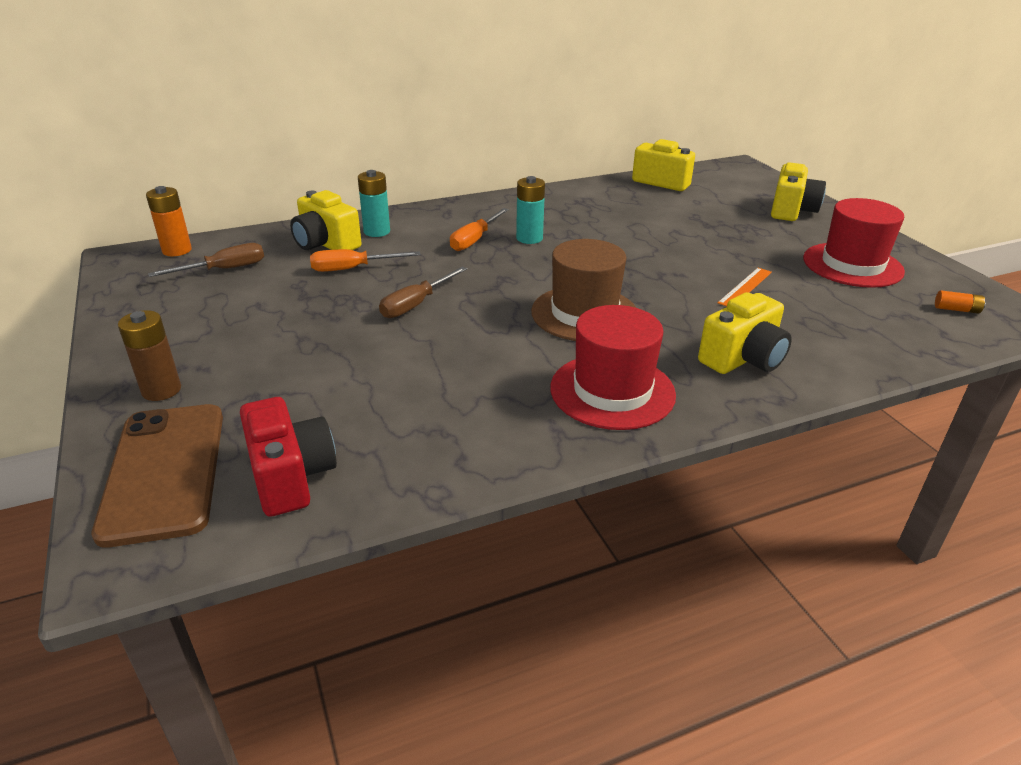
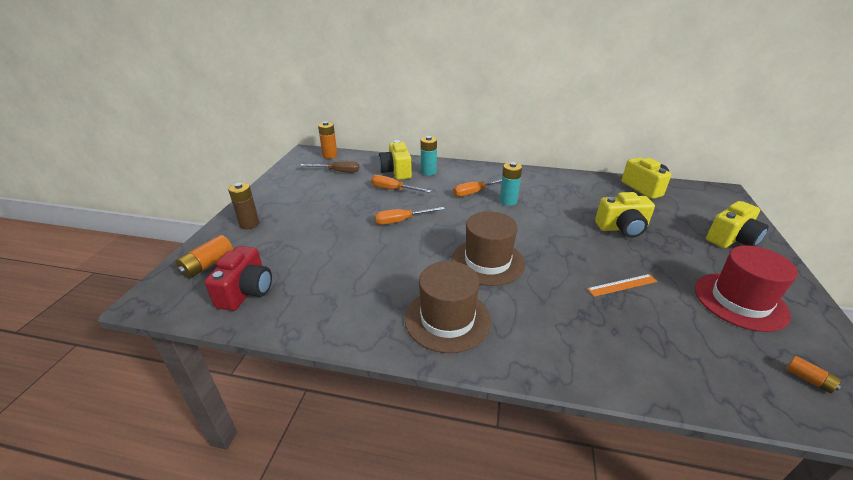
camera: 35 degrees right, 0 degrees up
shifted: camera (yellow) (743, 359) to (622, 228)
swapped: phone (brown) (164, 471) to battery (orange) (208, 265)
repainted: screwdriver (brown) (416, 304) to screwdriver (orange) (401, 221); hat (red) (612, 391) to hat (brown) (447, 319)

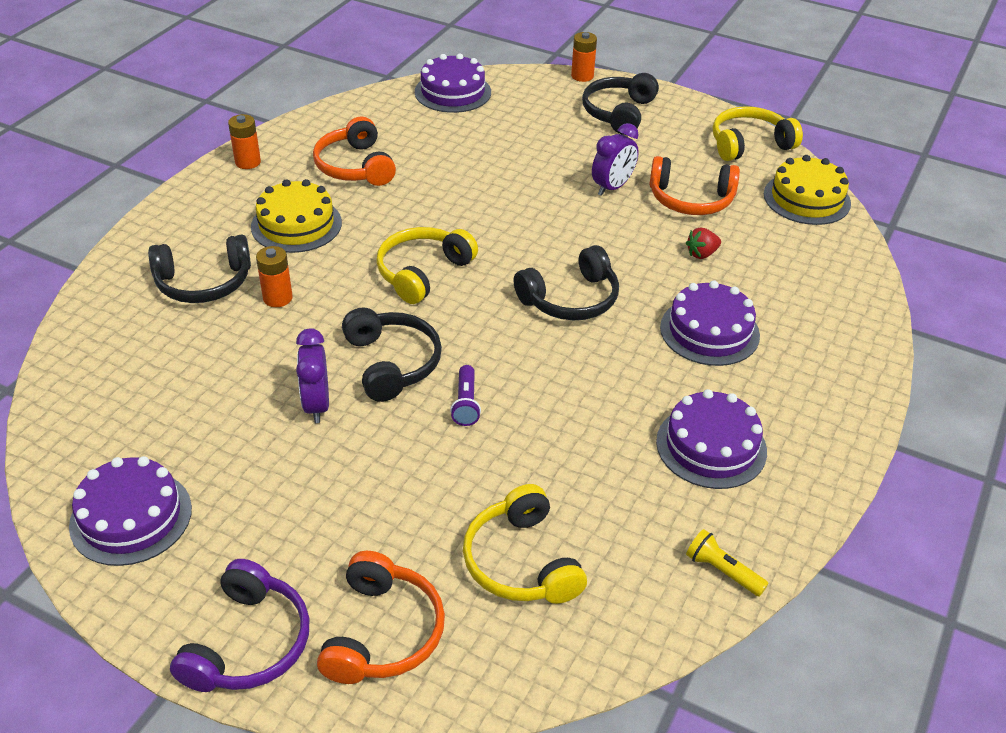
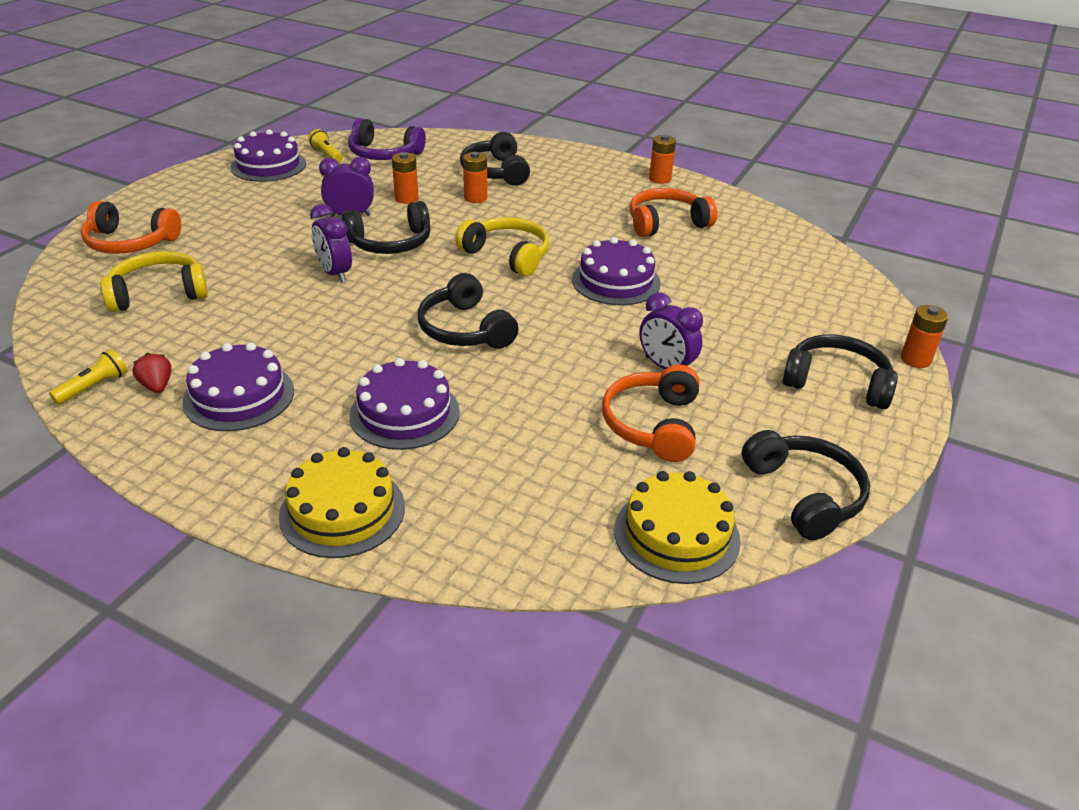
camera: 90 degrees right, 5 degrees down
new: flashlight (yellow) (327, 154); battery (orange) (406, 198)
shifted: headphones (purple) (248, 643) to (384, 154); cake (yellow) (296, 224) to (342, 511); cake (purple) (453, 92) to (616, 281); strawberry (red) (701, 254) to (157, 386)
swapped: flashlight (purple) (466, 403) to clock (purple) (335, 273)
repainted: headphones (yellow) (749, 144) to headphones (black) (804, 494)

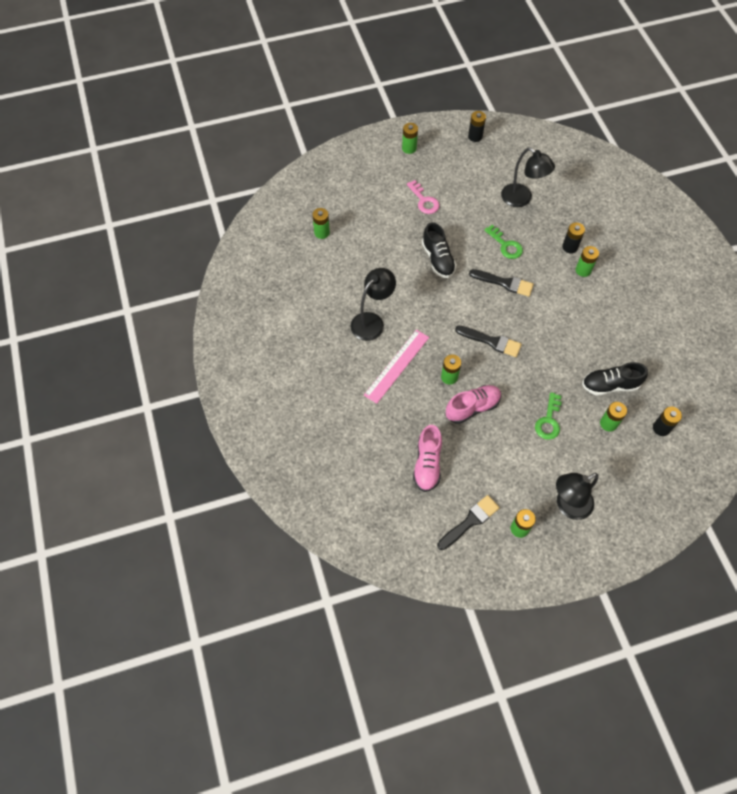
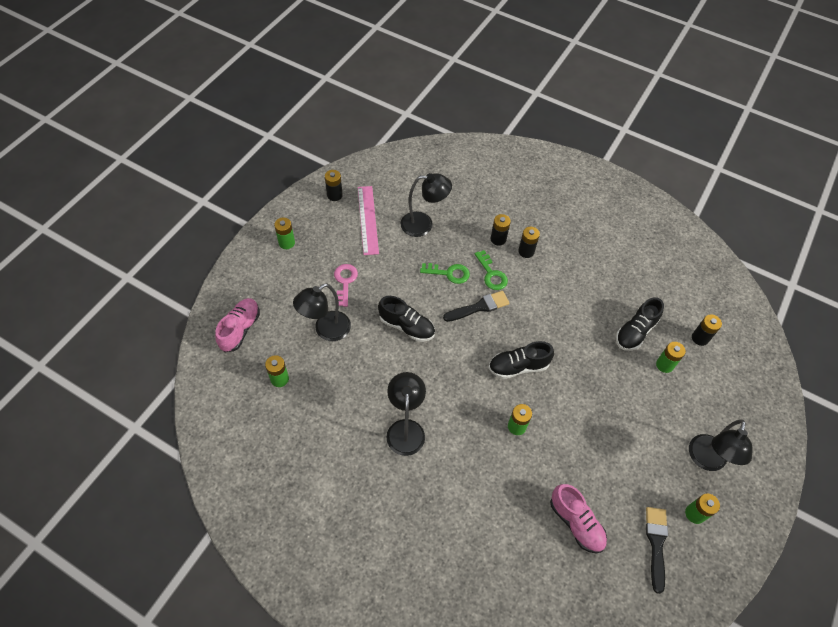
camera: 45 degrees left, 5 degrees down
new: lamp (black) (326, 330)
shifted: ruler (pink) (396, 366) to (367, 219); shoe (pink) (472, 408) to (240, 329); key (green) (548, 420) to (491, 274)
swapped: brush (black) (491, 341) to shoe (black) (518, 366)
repainted: battery (green) (583, 270) to battery (black) (526, 251)
rotated: key (pink) (424, 201) = (345, 282) 105 degrees counterclockwise

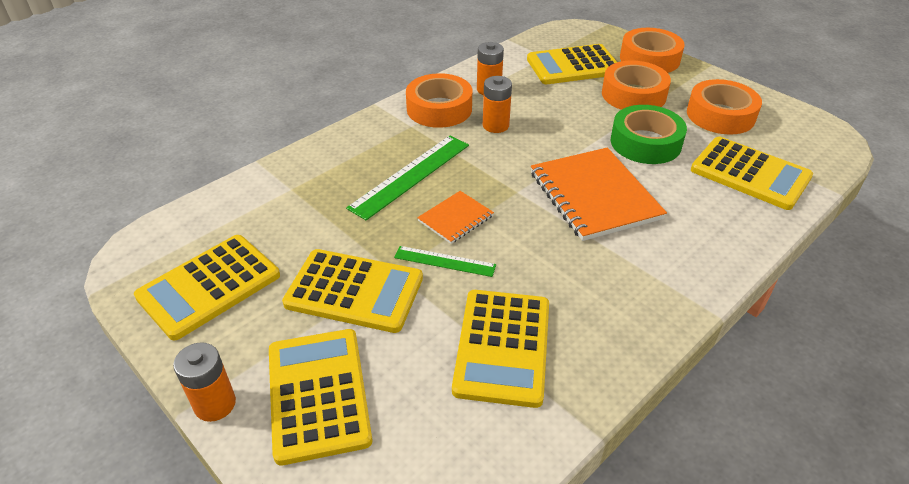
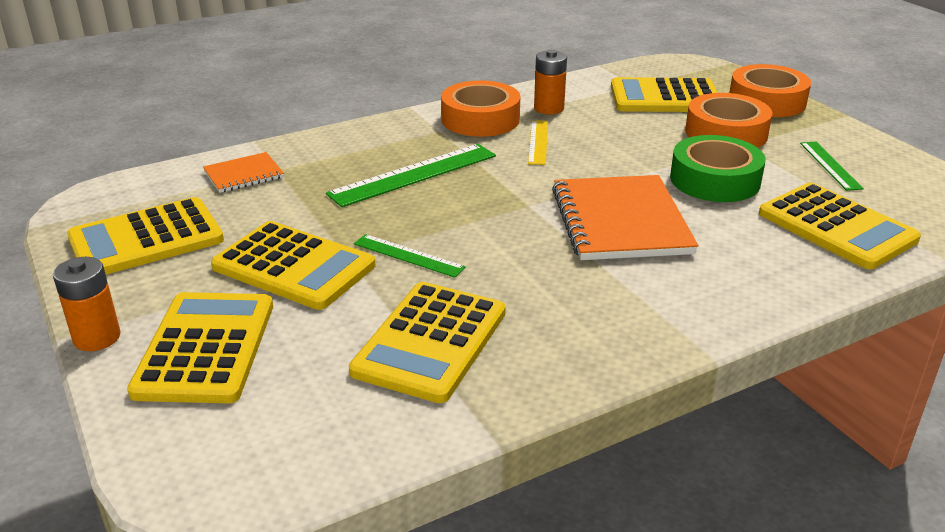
camera: 15 degrees right, 10 degrees down
shifted: notebook (orange) (455, 218) to (244, 175)
swapped: battery (orange) (495, 125) to ruler (yellow) (538, 142); tape (orange) (720, 115) to ruler (green) (830, 165)

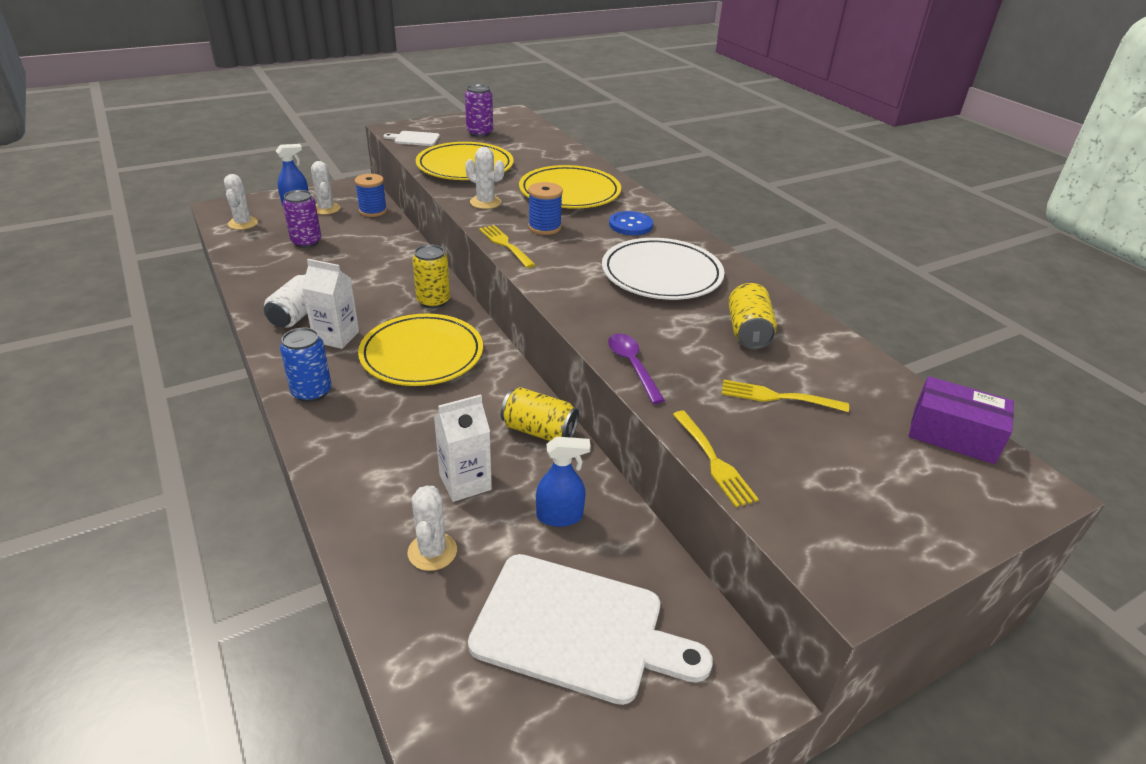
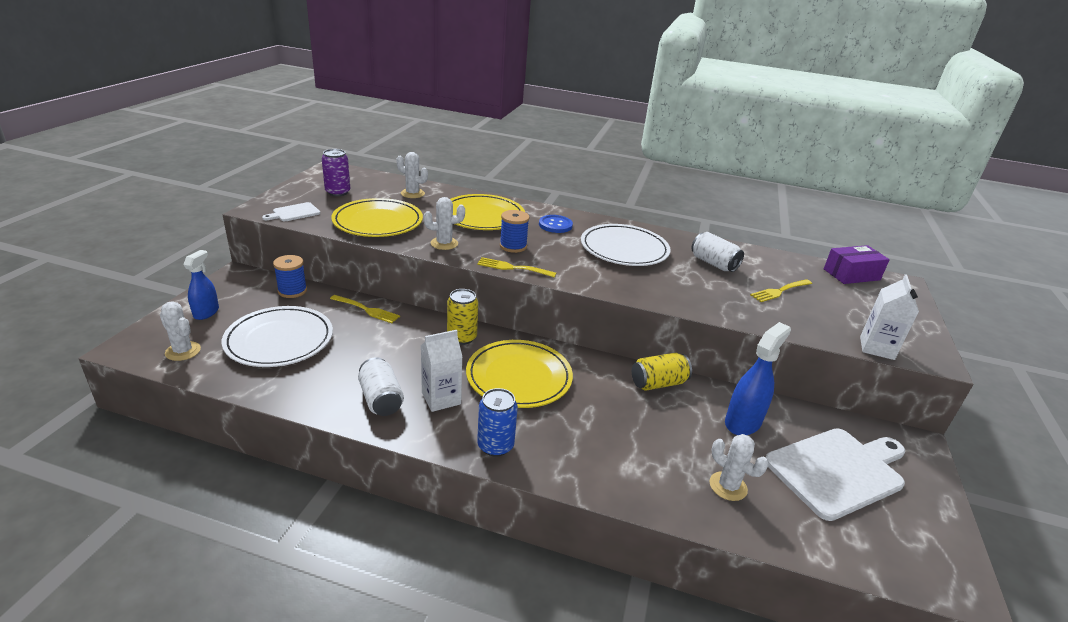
camera: 45 degrees left, 5 degrees down
gone: spoon (purple) (632, 366)
shifted: cactus (white) (326, 209) to (412, 193); carton (white) (465, 482) to (876, 348); fork (yellow) (713, 461) to (367, 310)
swapped: can (purple) (306, 242) to plate (white) (279, 340)
repainted: can (yellow) (748, 332) to can (white) (713, 263)
scaled: spray bottle (blue) (560, 516) = (743, 422) x1.50

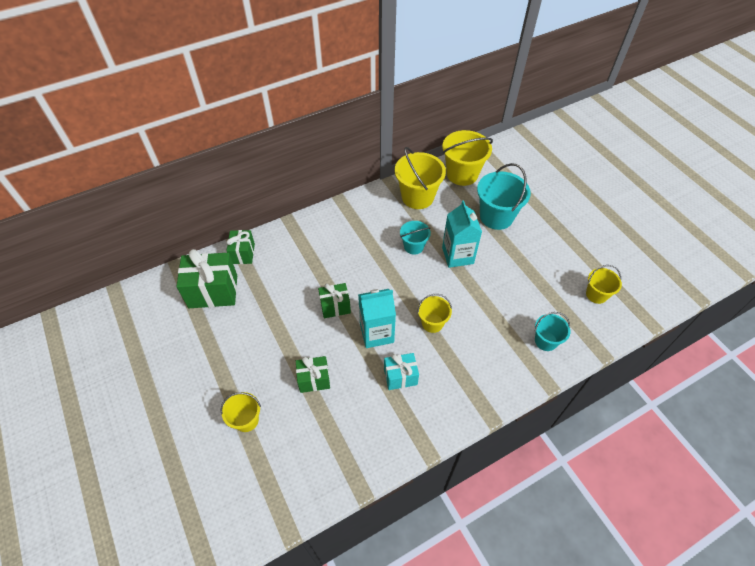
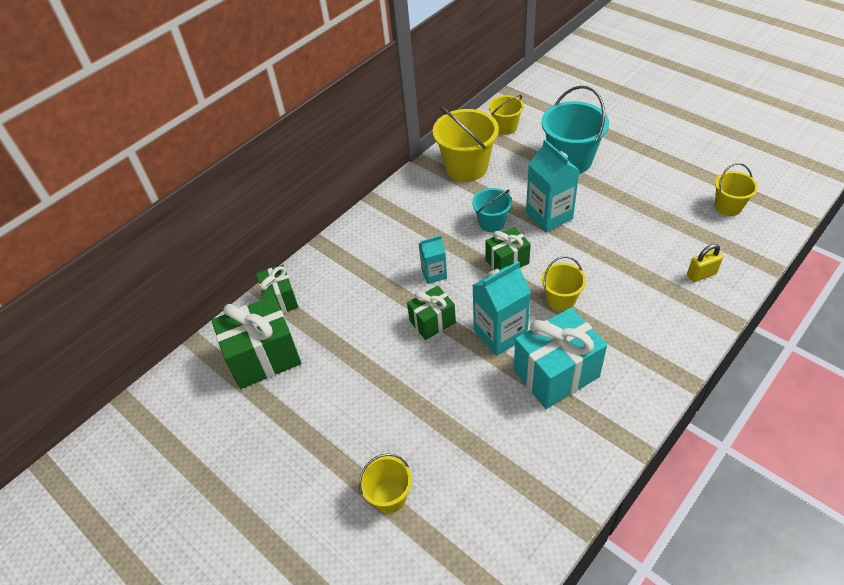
camera: 15 degrees left, 5 degrees down
new: carton (turquoise) (434, 274)
shifted: gift (green) (314, 379) to (507, 261)
swapped: bucket (turquoise) (545, 341) to padlock (yellow) (701, 274)
scaled: gift (turquoise) (400, 376) = (556, 373) x1.71; bucket (yellow) (462, 174) = (505, 127) x0.57

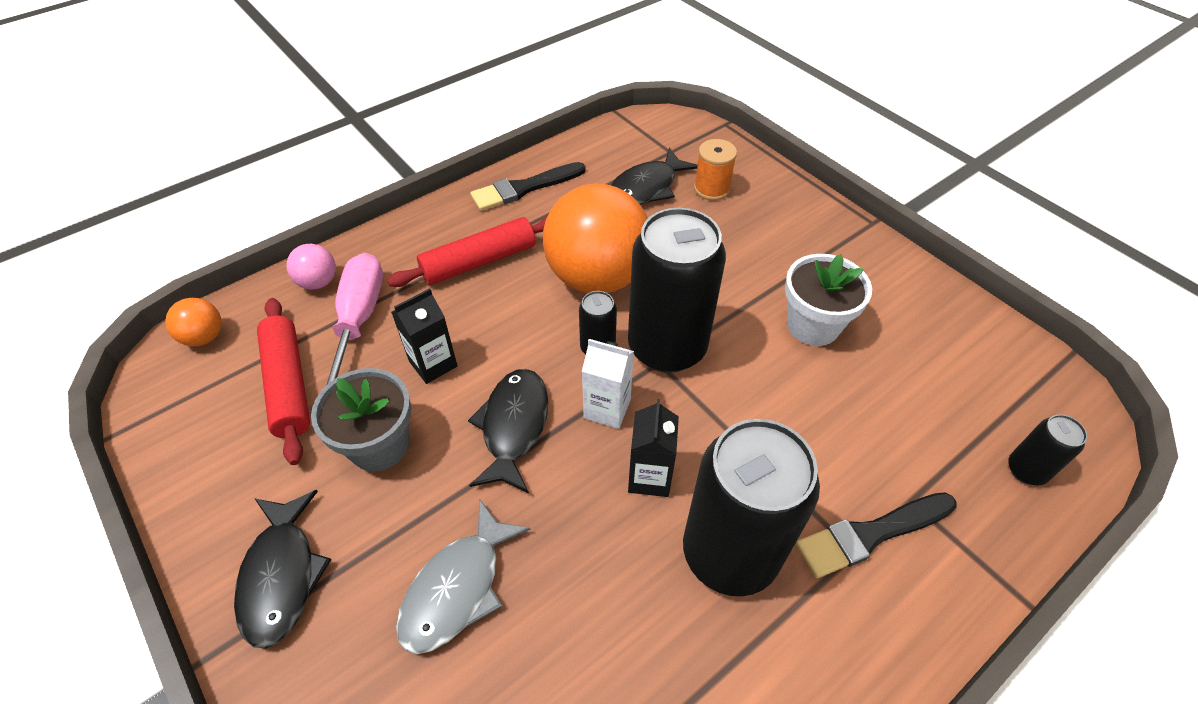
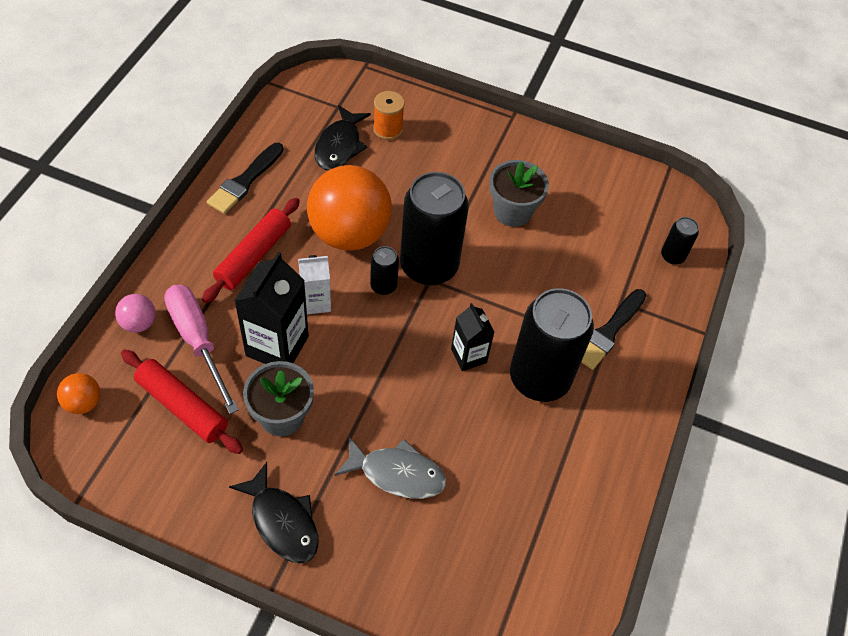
camera: 35 degrees left, 5 degrees up
gone: fish (black) (513, 426)
shifted: carton (white) (607, 408) to (316, 302)
repainted: flower pot (white) (813, 325) to flower pot (grey) (512, 211)
rotated: fish (grey) (457, 588) = (397, 473) 75 degrees counterclockwise
scaled: carton (black) (433, 364) = (277, 346) x1.68

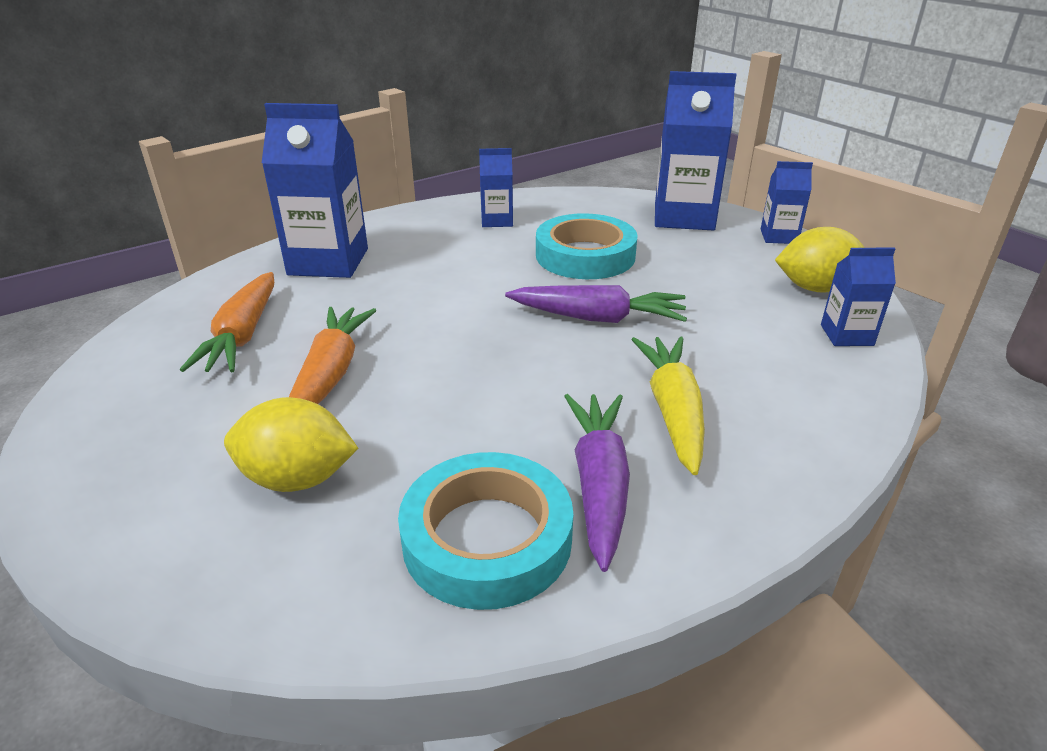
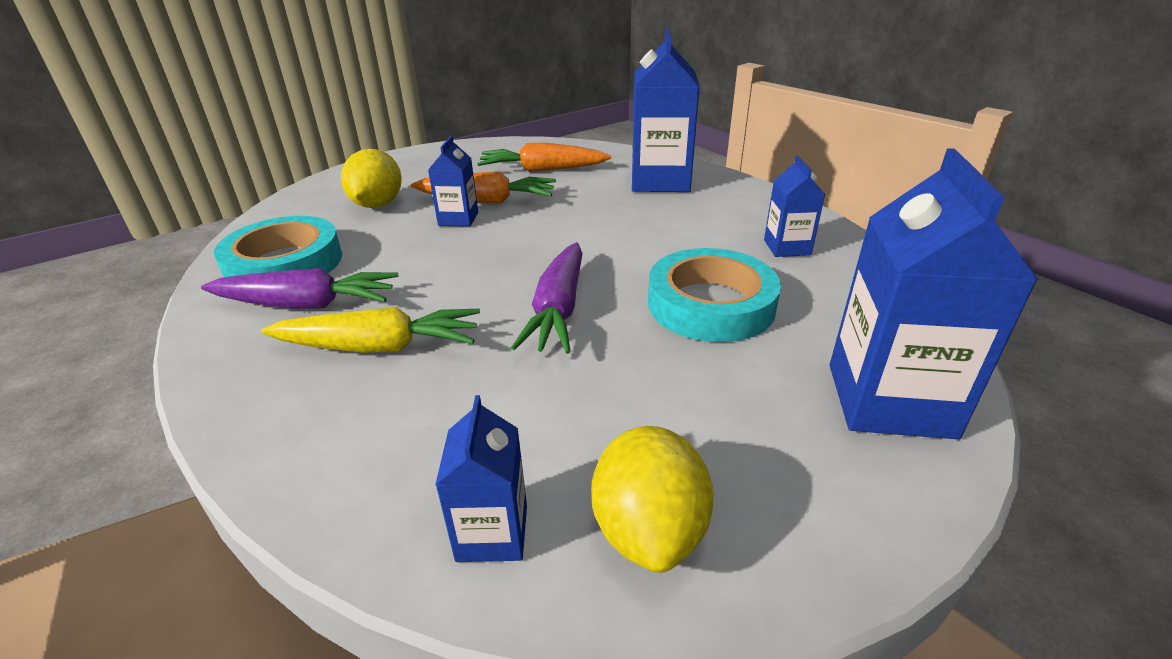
camera: 90 degrees right, 0 degrees up
shifted: carton (blue) (779, 236) to (458, 219)

